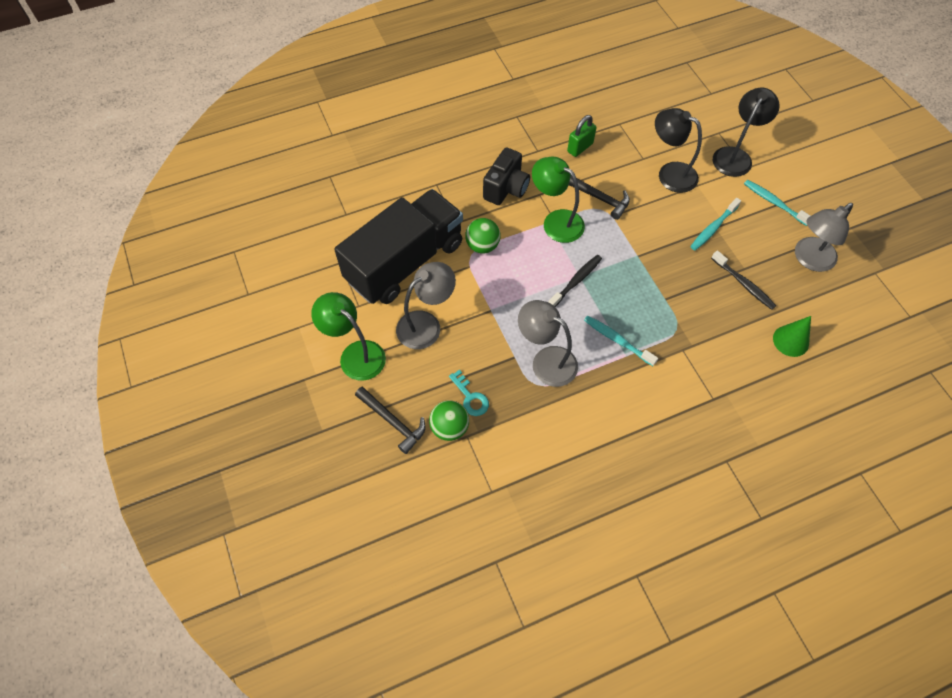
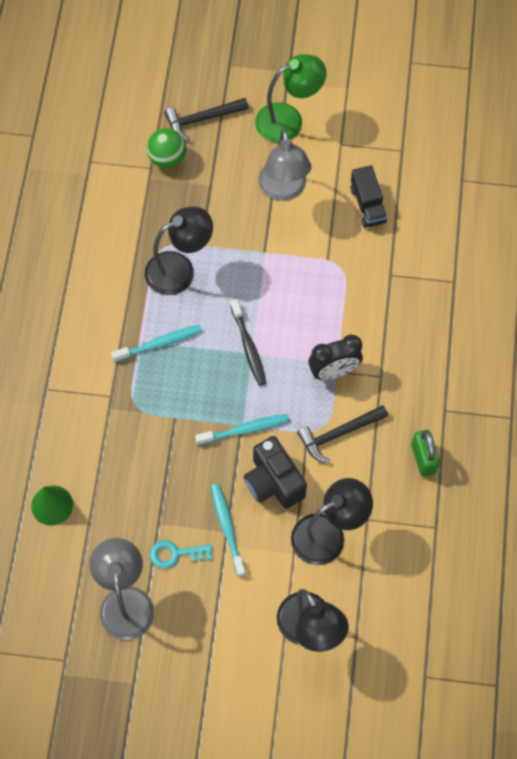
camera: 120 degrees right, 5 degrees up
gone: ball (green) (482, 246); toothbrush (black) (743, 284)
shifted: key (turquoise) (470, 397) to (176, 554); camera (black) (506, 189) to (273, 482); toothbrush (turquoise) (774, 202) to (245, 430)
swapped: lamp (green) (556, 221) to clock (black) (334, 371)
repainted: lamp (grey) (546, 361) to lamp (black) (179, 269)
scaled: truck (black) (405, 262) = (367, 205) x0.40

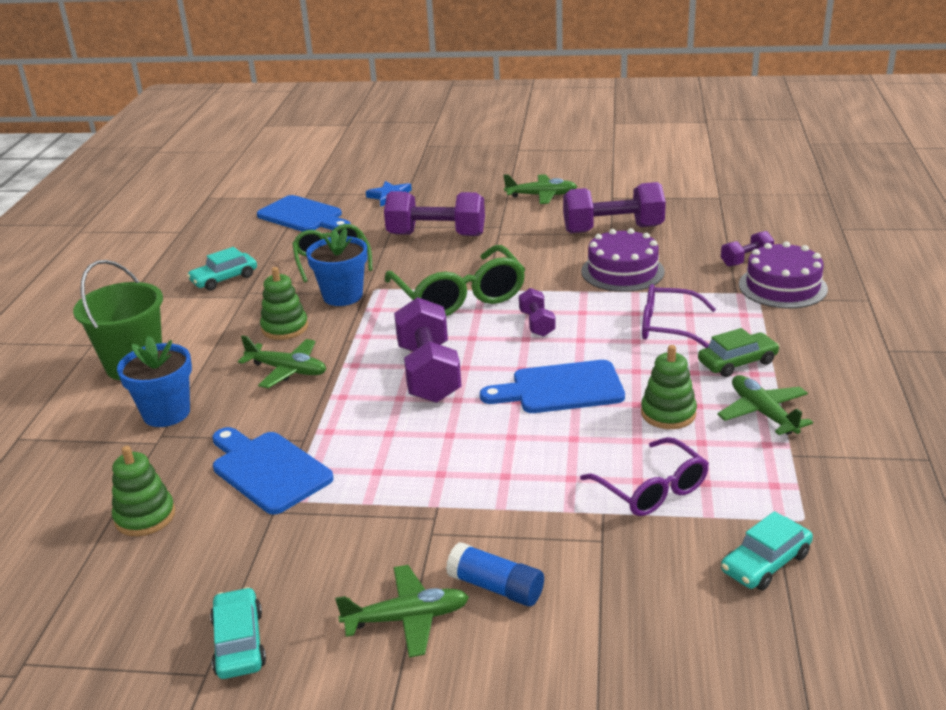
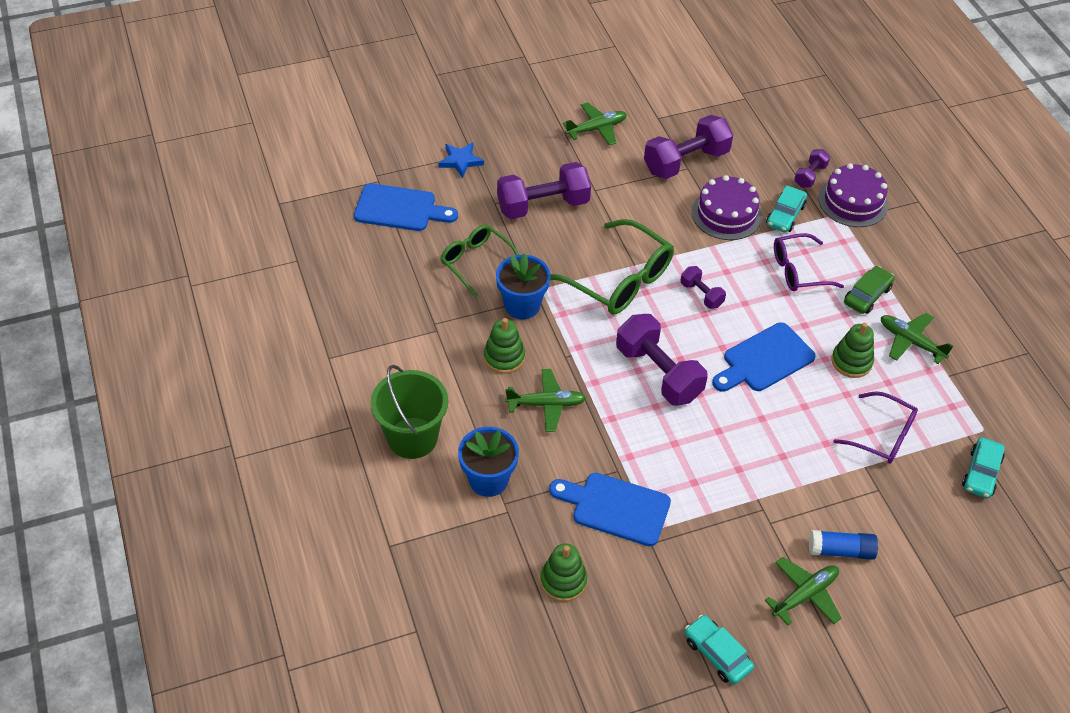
camera: 30 degrees left, 20 degrees up
shifted: car (turquoise) (224, 279) to (785, 215)

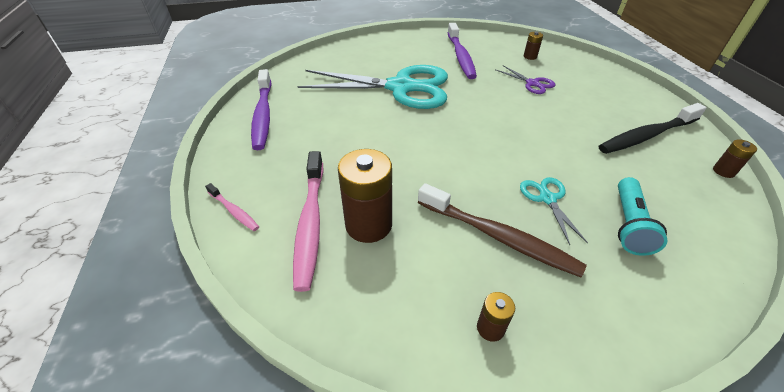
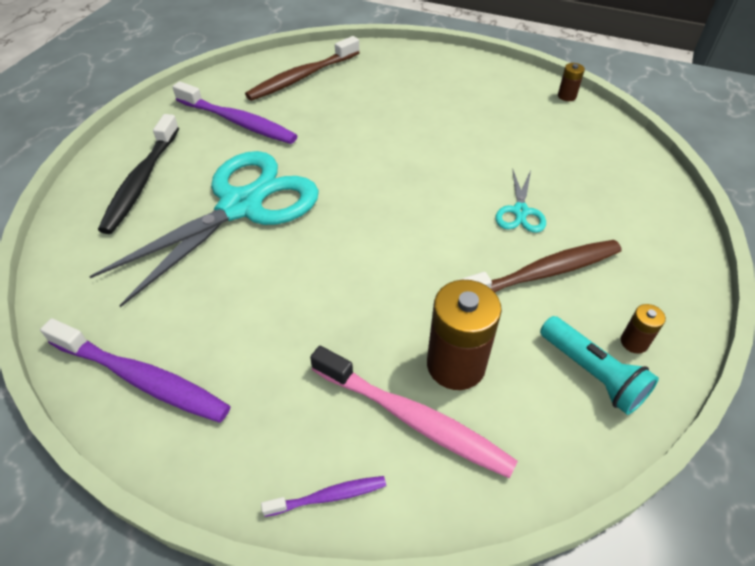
camera: 55 degrees left, 5 degrees up
gone: scissors (purple) (532, 83)
shifted: toothbrush (black) (647, 135) to (142, 180); flashlight (turquoise) (629, 224) to (592, 373)
swapped: battery (brown) (530, 56) to toothbrush (brown) (303, 77)
repainted: toothbrush (pink) (233, 211) to toothbrush (purple) (328, 496)
rotated: scissors (turquoise) (547, 199) = (520, 211) 105 degrees counterclockwise

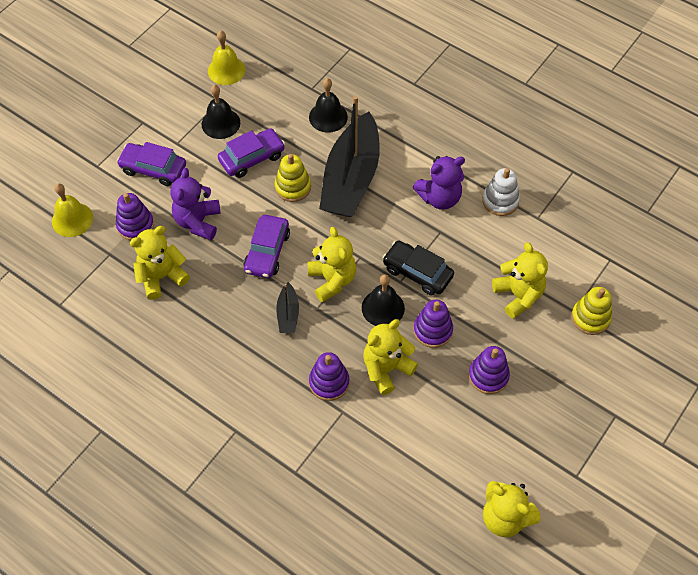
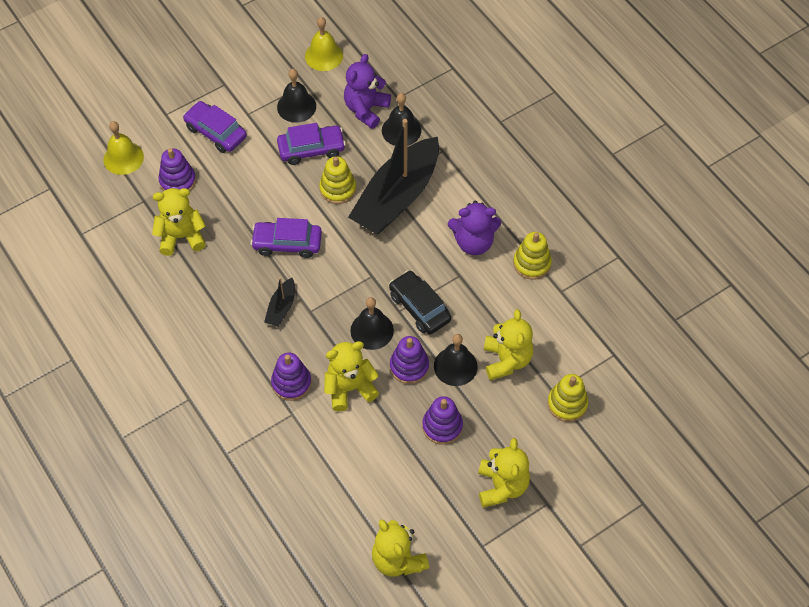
camera: 20 degrees right, 0 degrees up
new: bell (black) (455, 366)
shifted: teddy bear (purple) (198, 222) to (366, 109); teddy bear (yellow) (332, 280) to (502, 486)
repainted: stacking toy (white) (500, 201) to stacking toy (yellow) (532, 263)
rotated: car (purple) (267, 252) = (287, 243) 60 degrees clockwise

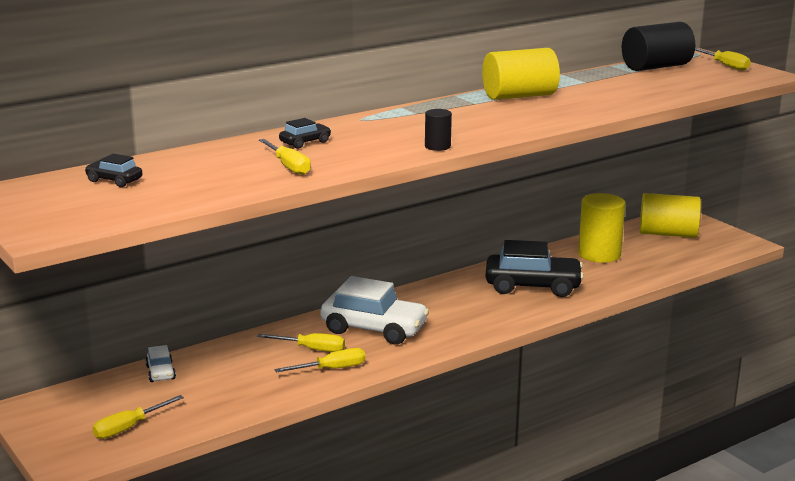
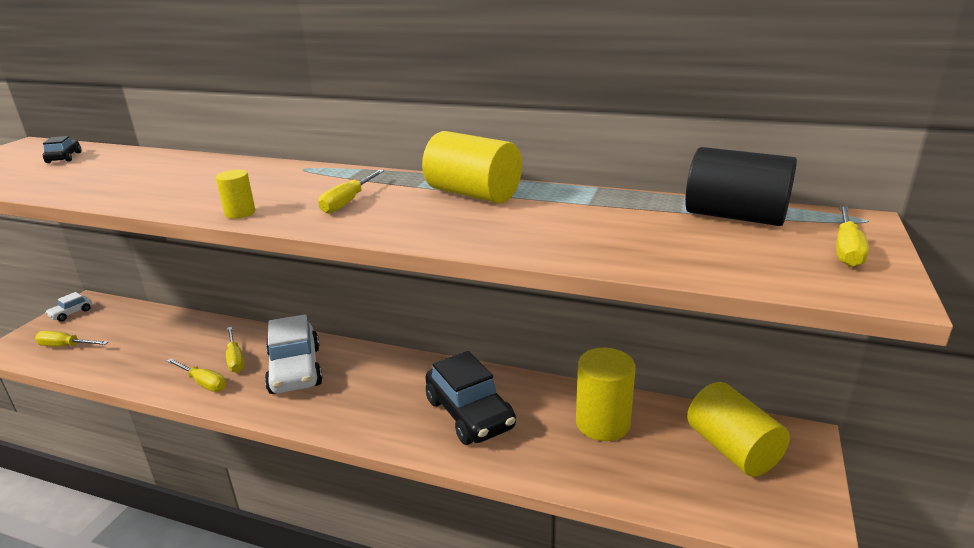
camera: 55 degrees right, 5 degrees up
gone: car (black) (305, 142)
shifted: car (white) (160, 373) to (71, 313); screwdriver (yellow) (288, 166) to (348, 202)
repainted: cylinder (black) (437, 146) to cylinder (yellow) (240, 213)

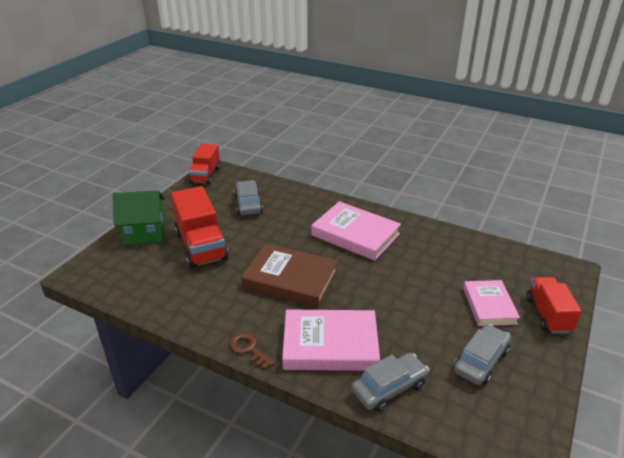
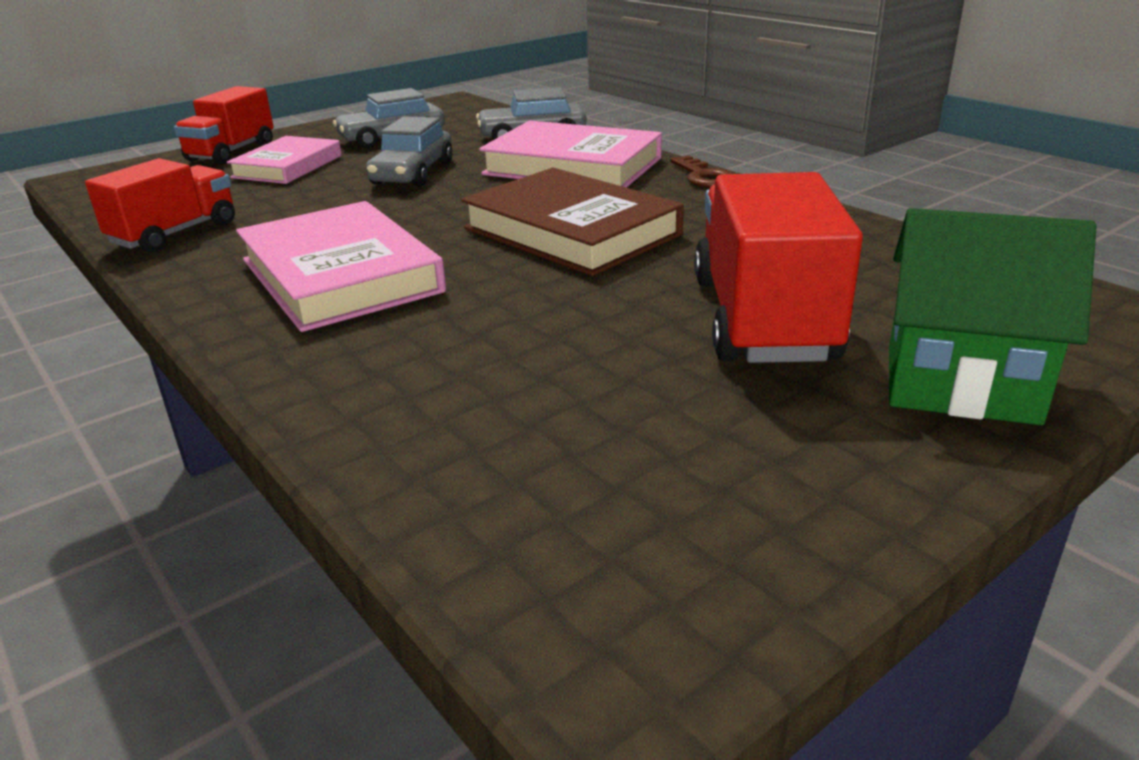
camera: 155 degrees left, 5 degrees down
shifted: truck (red) (205, 175) to (175, 233); car (grey) (248, 204) to (412, 173)

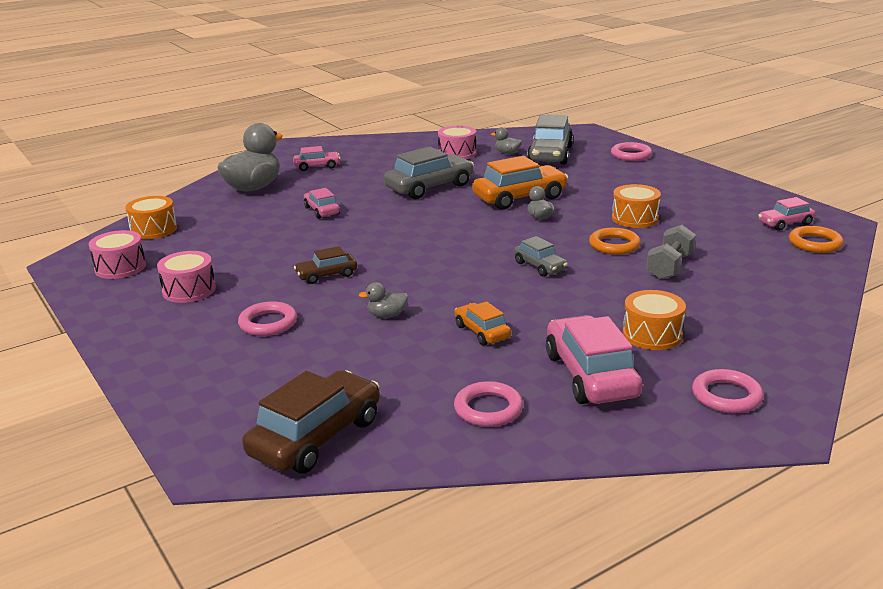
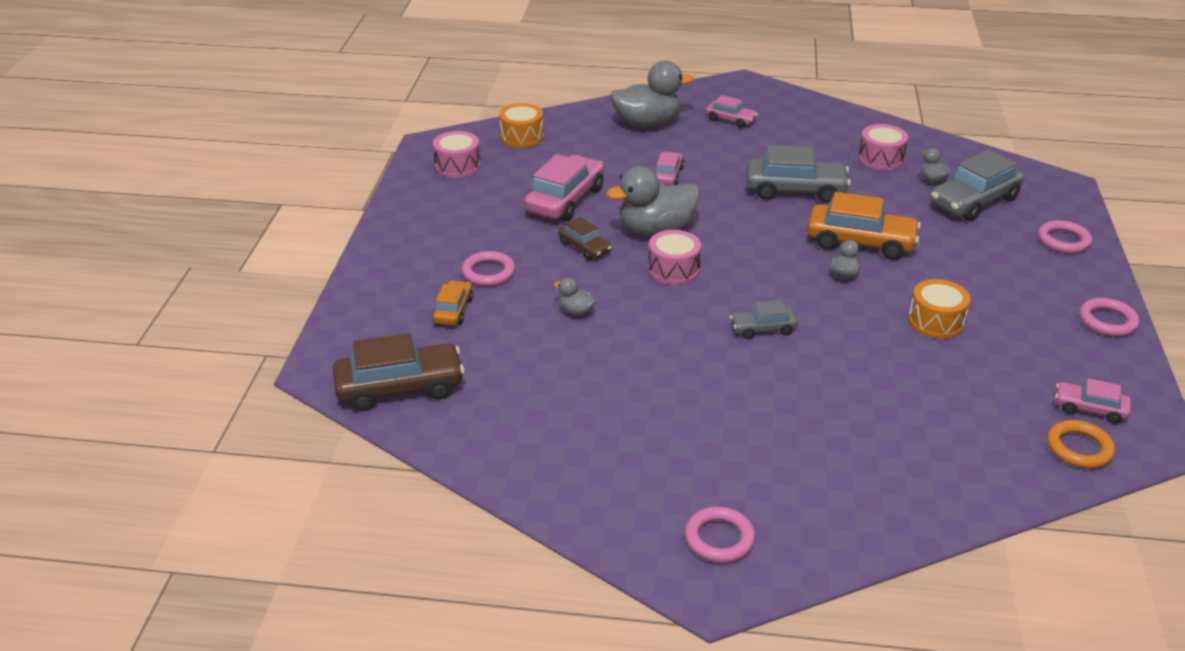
camera: 40 degrees right, 10 degrees up
gone: ring (orange) (614, 245); drum (orange) (652, 334); dumbbell (grey) (670, 267)
new: duck (grey) (656, 230)
shifted: drum (pink) (189, 290) to (673, 269); ring (pink) (488, 409) to (1107, 321); car (orange) (482, 332) to (453, 310); car (pink) (590, 375) to (565, 200)
rotated: car (brown) (326, 275) = (584, 247) 150 degrees counterclockwise; car (grey) (540, 266) = (763, 328) 75 degrees clockwise

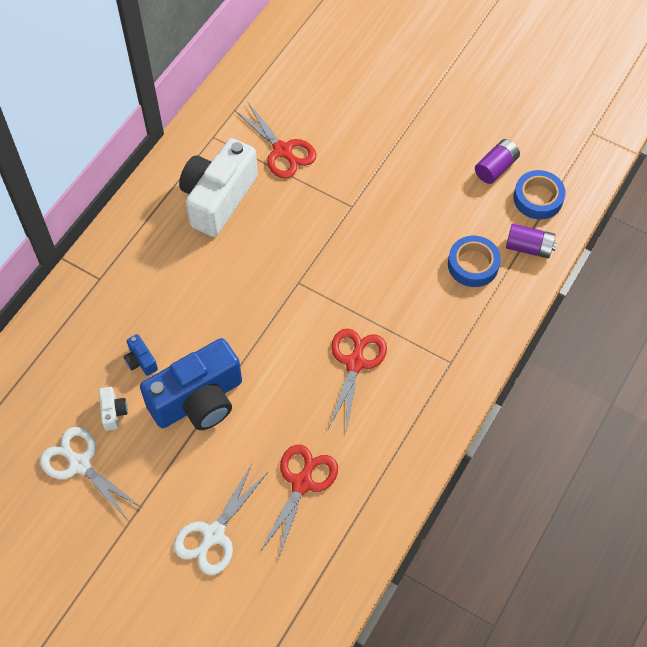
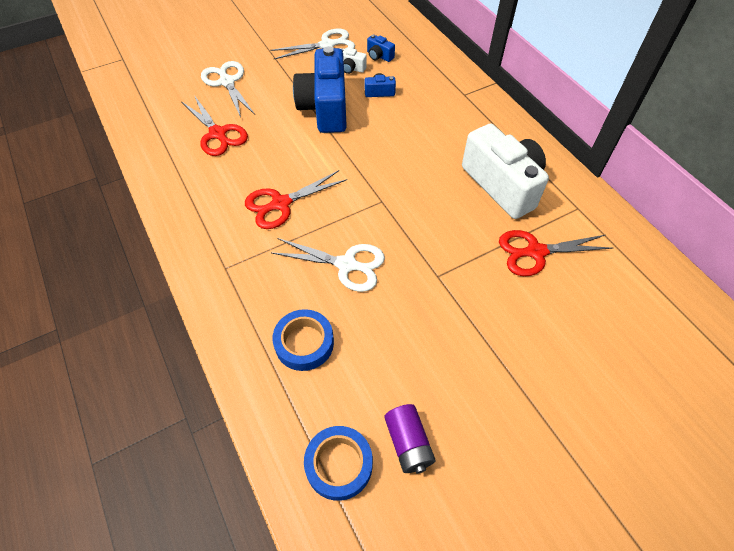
camera: 120 degrees right, 5 degrees down
gone: battery (purple) (529, 247)
new: scissors (white) (347, 265); camera (blue) (379, 56)
rotated: scissors (red) (355, 362) = (280, 204) 105 degrees clockwise

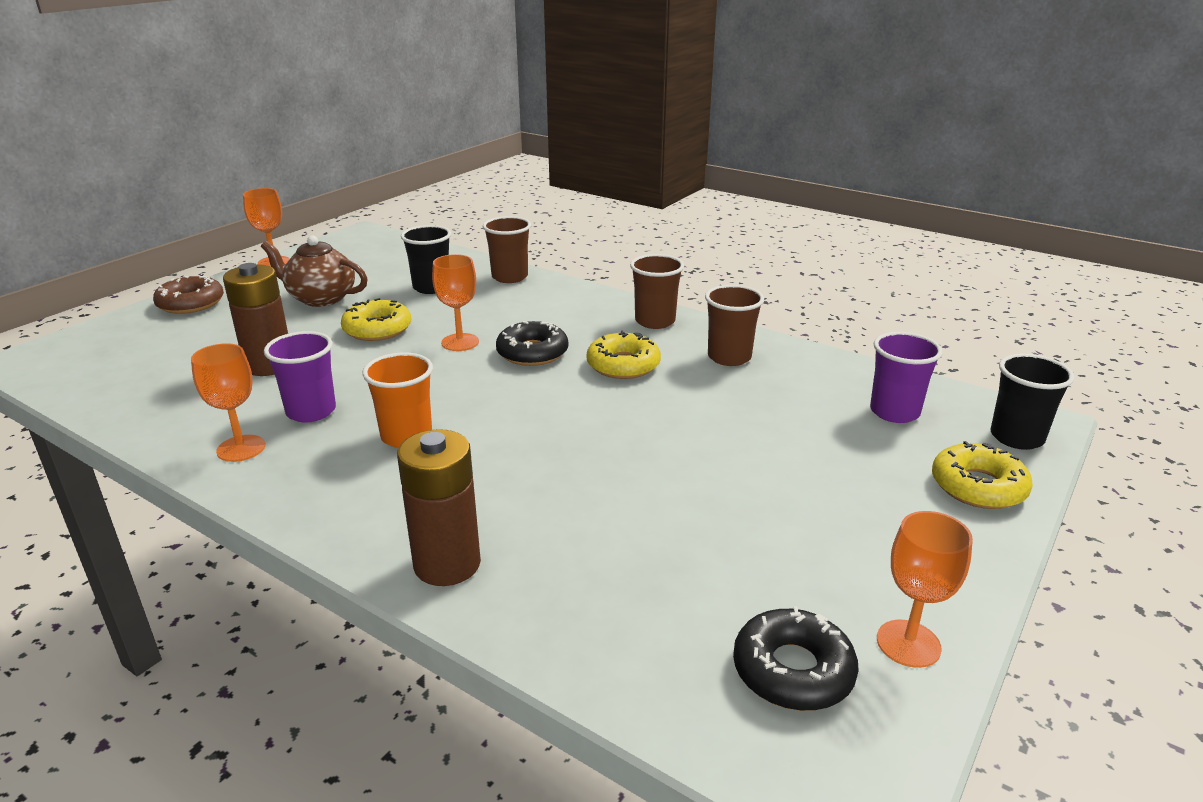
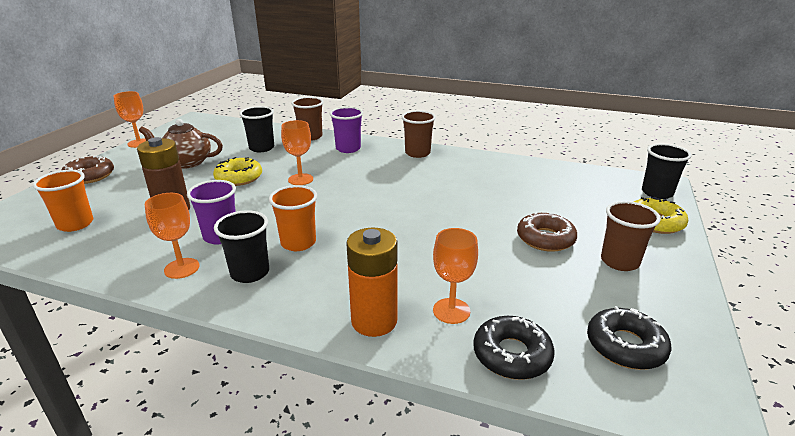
camera: 15 degrees left, 0 degrees up
gone: donut (yellow) (623, 365)
new: cup (orange) (75, 224); cup (black) (250, 273); donut (brown) (545, 239)
shifted: donut (black) (532, 353) to (512, 355); cup (brown) (729, 357) to (619, 262); cup (purple) (894, 412) to (348, 149); goblet (orange) (908, 643) to (451, 311)
repainted: battery (brown) (447, 564) to battery (orange) (374, 321)

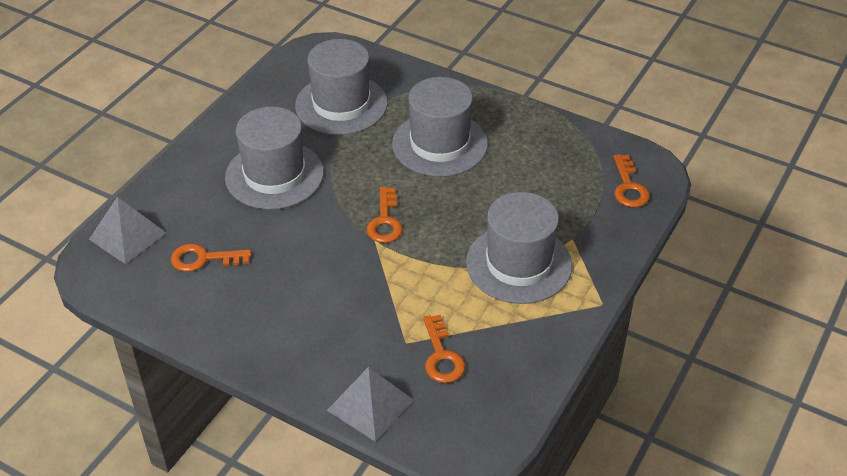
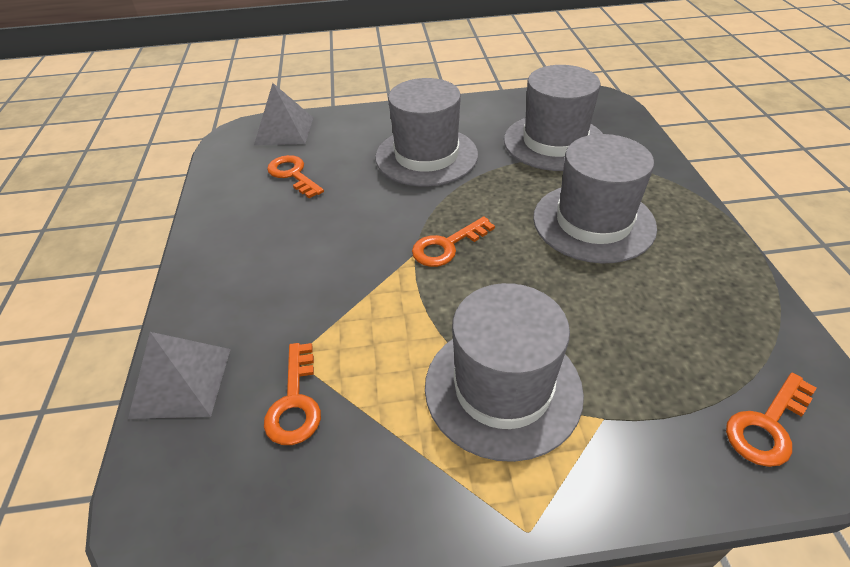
camera: 55 degrees right, 0 degrees up
rotated: key (orange) (441, 356) = (295, 402) 45 degrees counterclockwise

